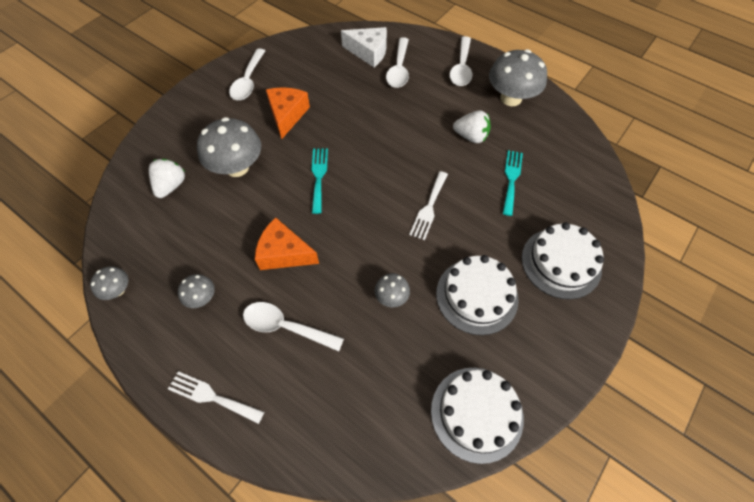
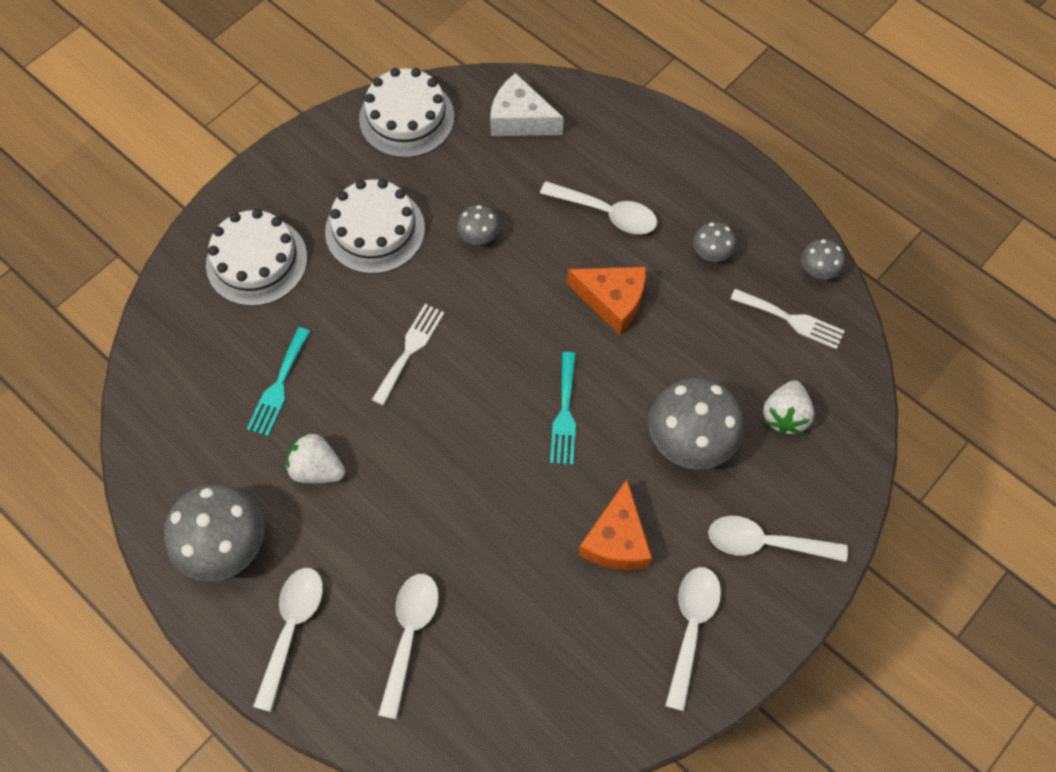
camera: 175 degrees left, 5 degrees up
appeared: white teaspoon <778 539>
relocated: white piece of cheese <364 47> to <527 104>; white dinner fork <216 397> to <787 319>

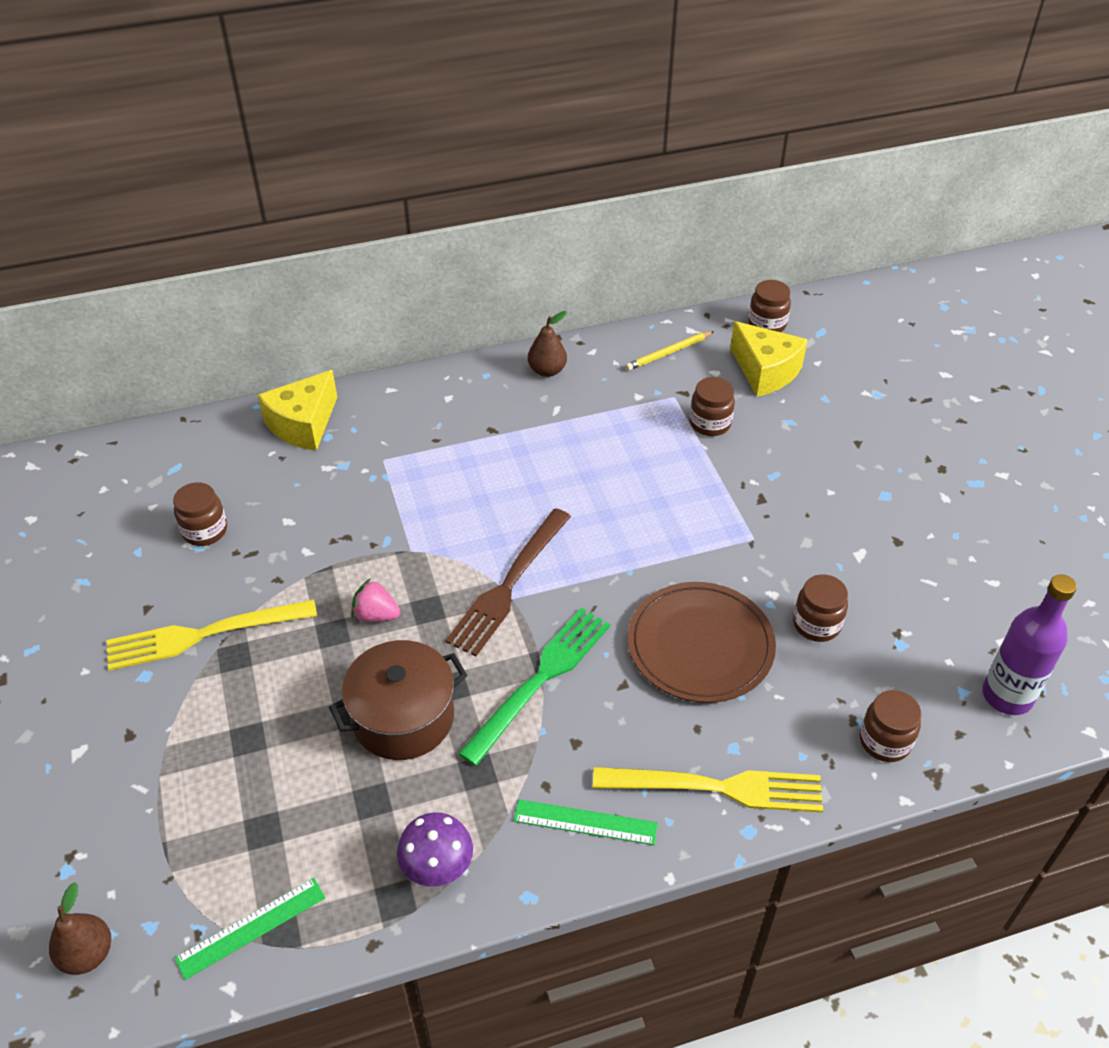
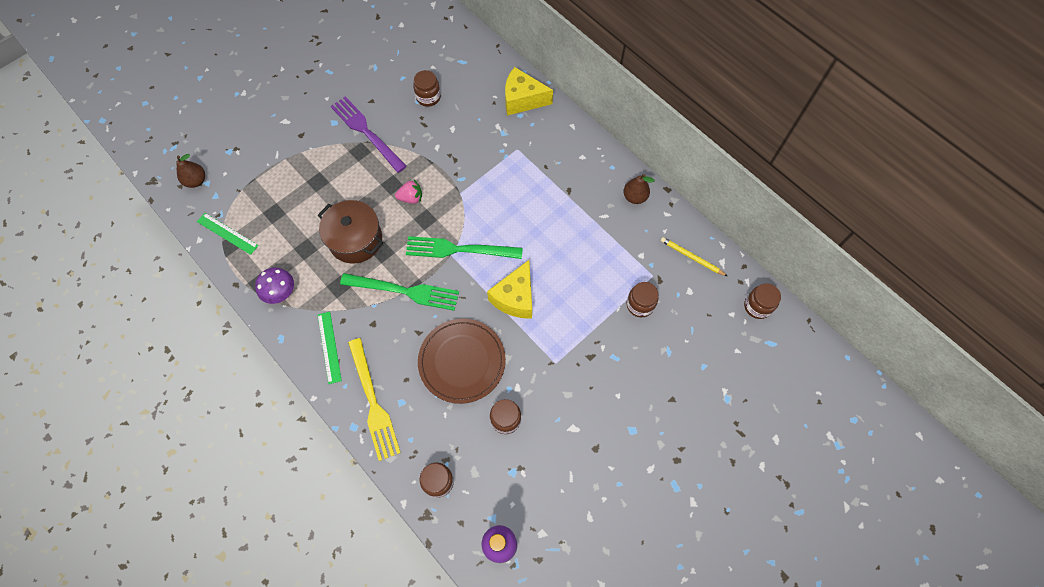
camera: 65 degrees right, 20 degrees up
relocated: yellow piece of cheese <769 359> to <509 289>
colour: russet dinner fork <508 582> to emerald dinner fork <464 247>; yellow dinner fork <212 635> to violet dinner fork <369 134>
spun: rose-pink strawberry <375 600> = <408 192> 90 degrees clockwise

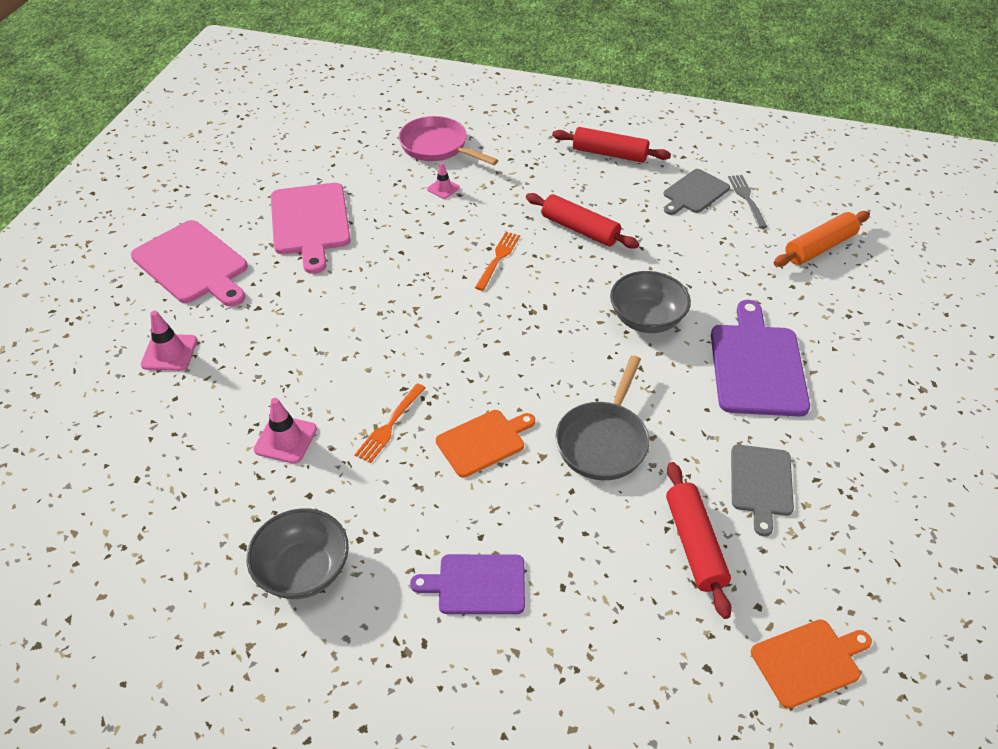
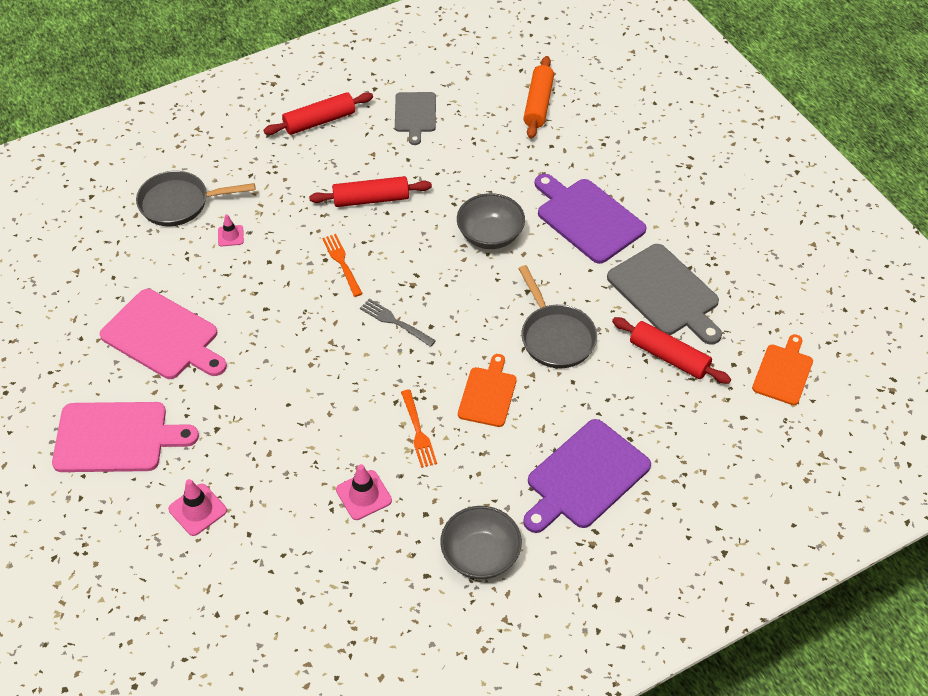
camera: 45 degrees left, 5 degrees up
relocated: gray dinner fork <747 201> to <398 323>
colour: rose-pink frying pan <449 140> to gray frying pan <195 198>
size: gray cutting board <762 491> = <664 294> x1.62; violet cutting board <467 584> = <587 476> x1.62

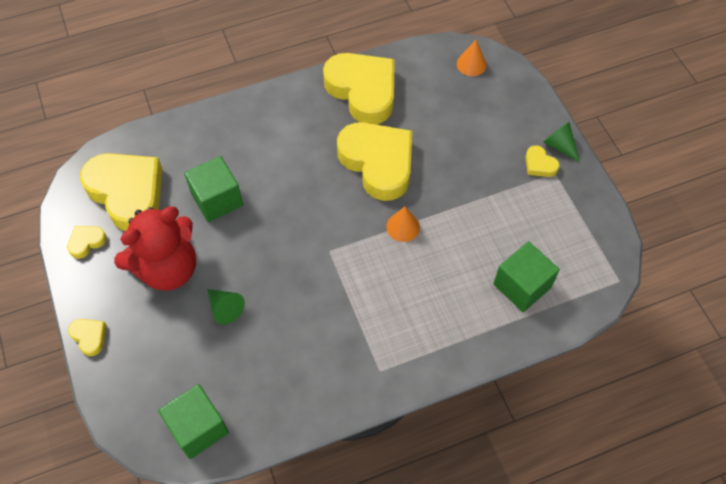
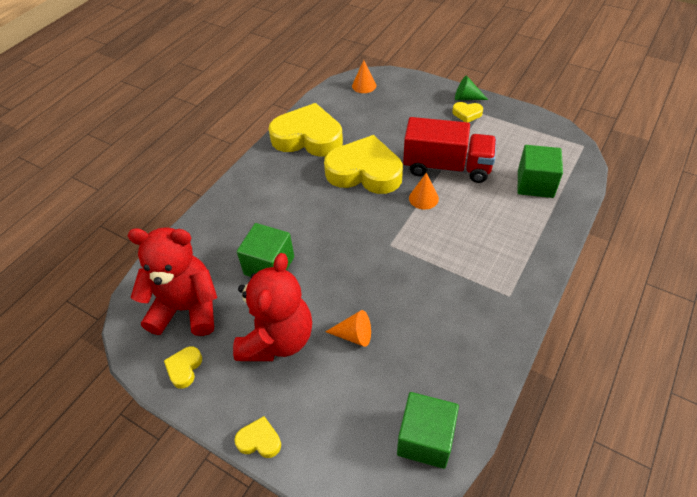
camera: 35 degrees left, 10 degrees down
appeared: crimson truck <449 150>
exchanged: yellow heart shape <121 192> to crimson teddy bear <172 281>
colour: emerald solid cone <226 307> to bright orange solid cone <348 328>

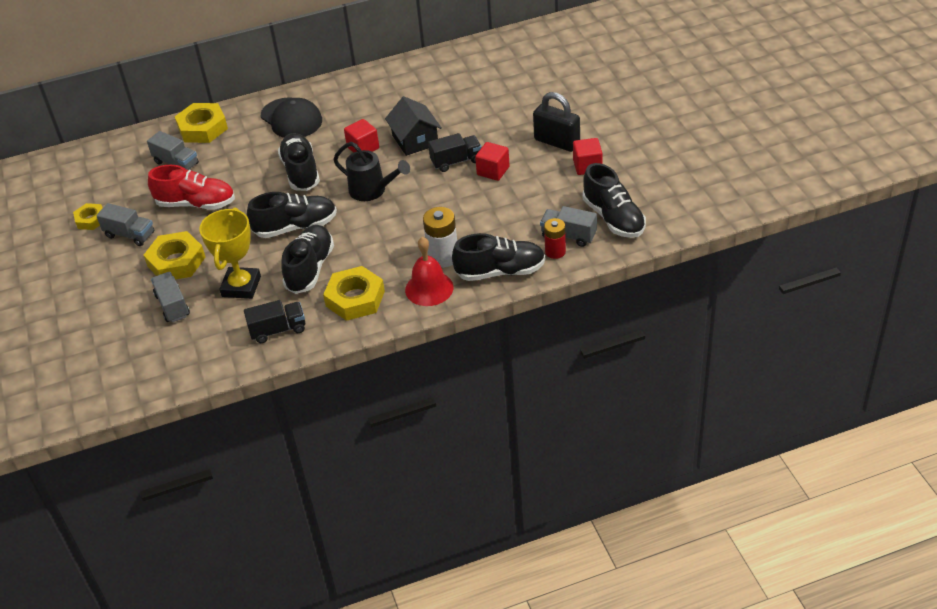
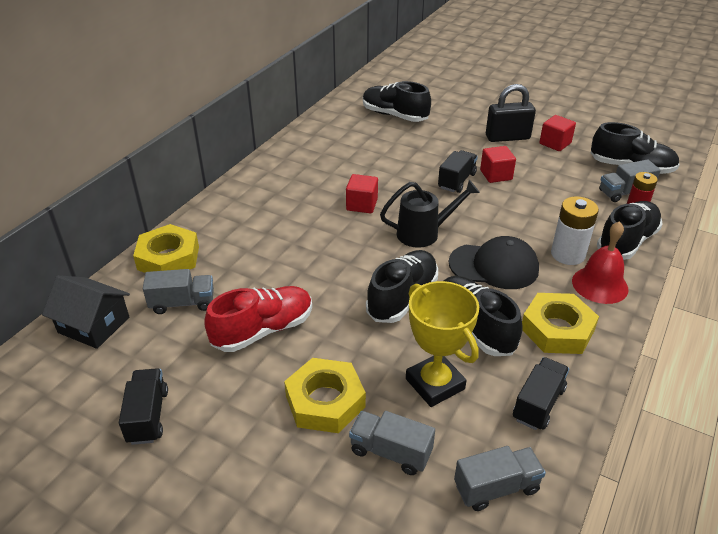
camera: 45 degrees left, 5 degrees down
relocated: ebony toy house <413 126> to <86 312>; ebony baseball cap <291 117> to <494 262>; ebony sneaker <299 162> to <397 101>; gray truck <125 224> to <500 478>
exchanged: yellow hex nut <88 216> to ebony truck <143 406>

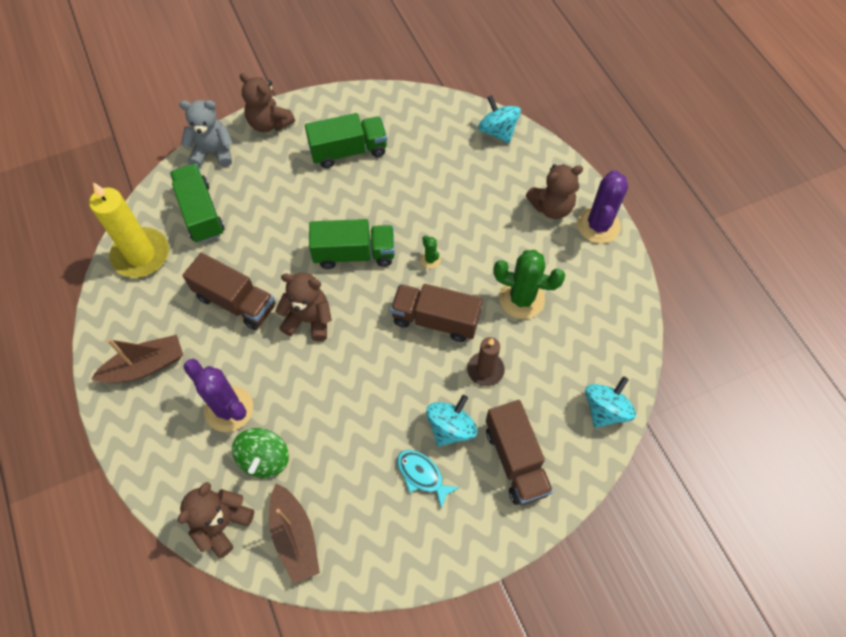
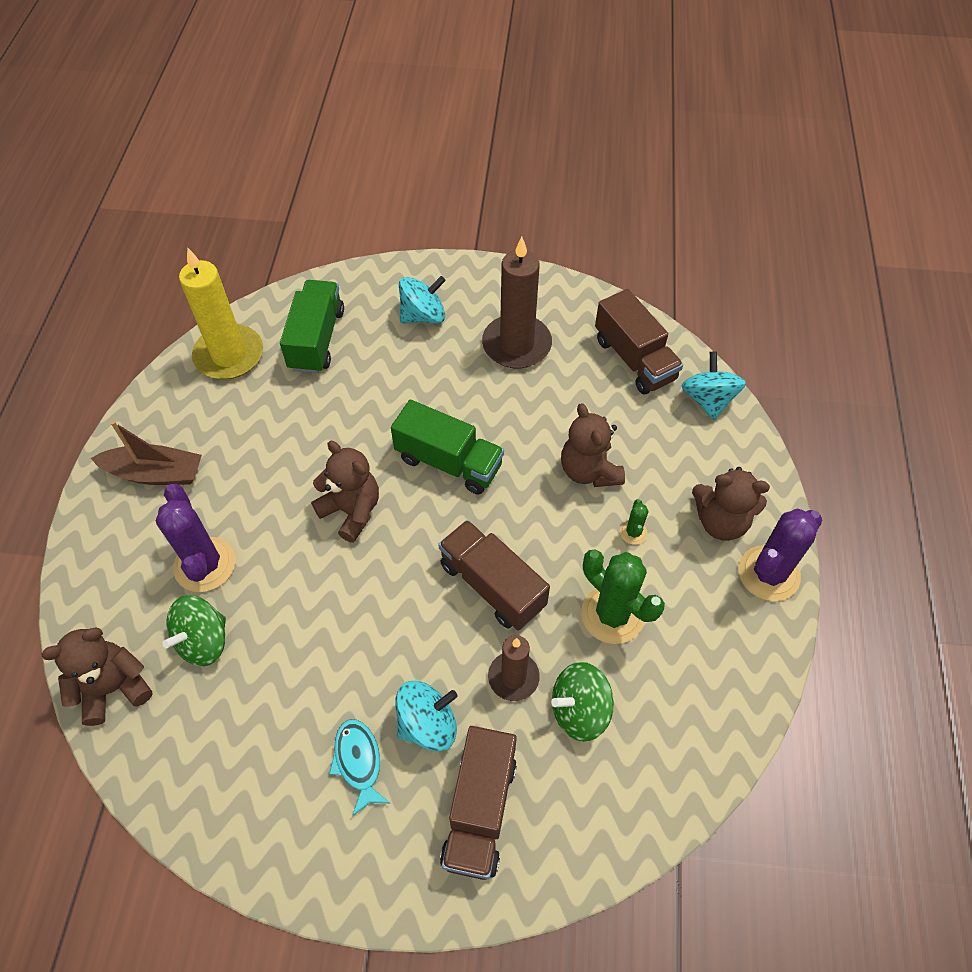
camera: 30 degrees right, 5 degrees down
missing: gray teddy bear <206 133>; russet toy boat <294 533>
appeared: emerald toy top <582 702>
relocated: russet teddy bear <267 102> to <593 445>; emerald prickly plant <430 251> to <634 522>; russet truck <229 291> to <639 342>; teal toy top <610 402> to <422 299>
exchanged: emerald truck <346 140> to russet wax candle <517 303>

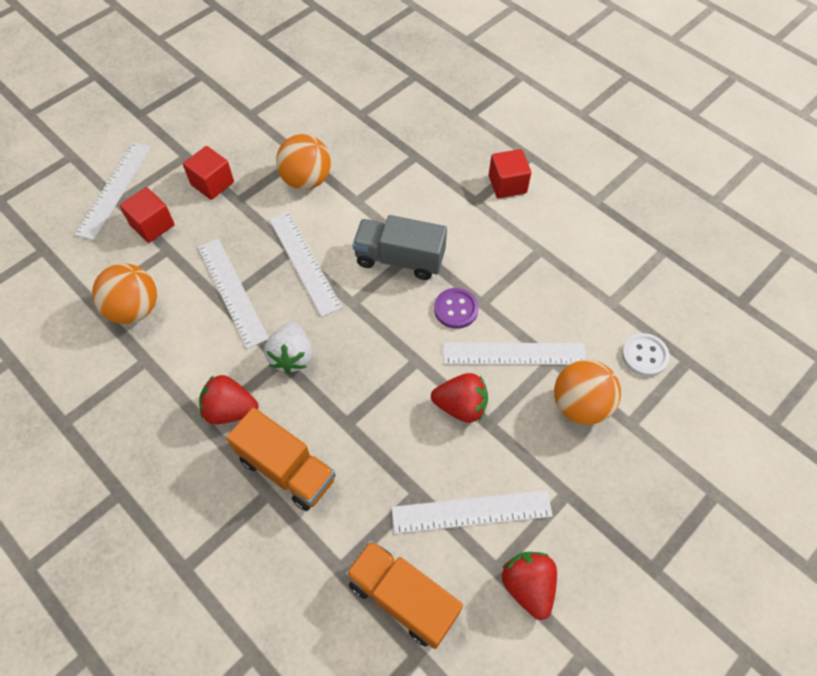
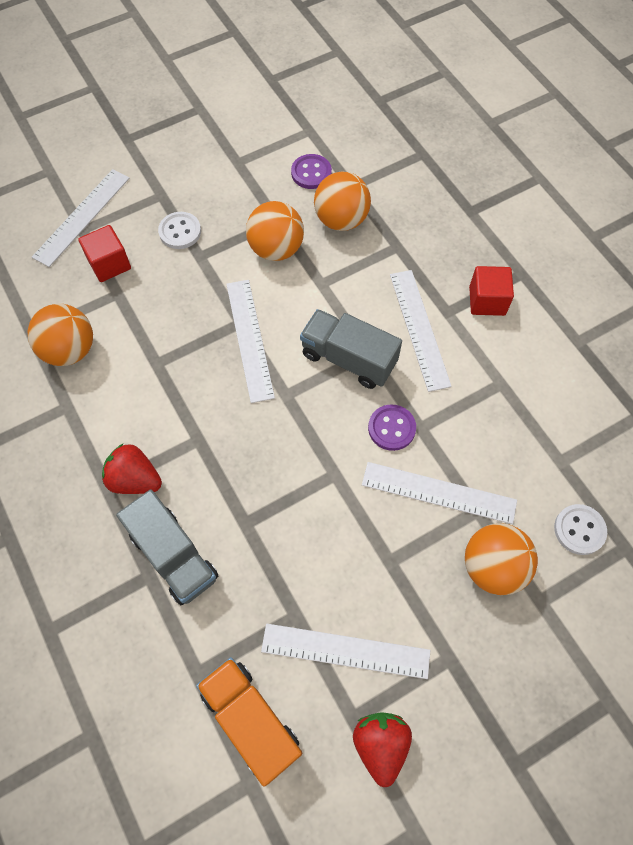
camera: 15 degrees right, 5 degrees up
missing: white strawberry <288 348>; crimson strawberry <459 398>
appeared: violet shirt button <311 171>; bright orange play ball <342 201>
relocated: white measuring stick <233 294> to <421 331>
exchanged: crimson block <208 173> to white shirt button <179 230>
colour: bright orange truck <280 459> to gray truck <167 547>

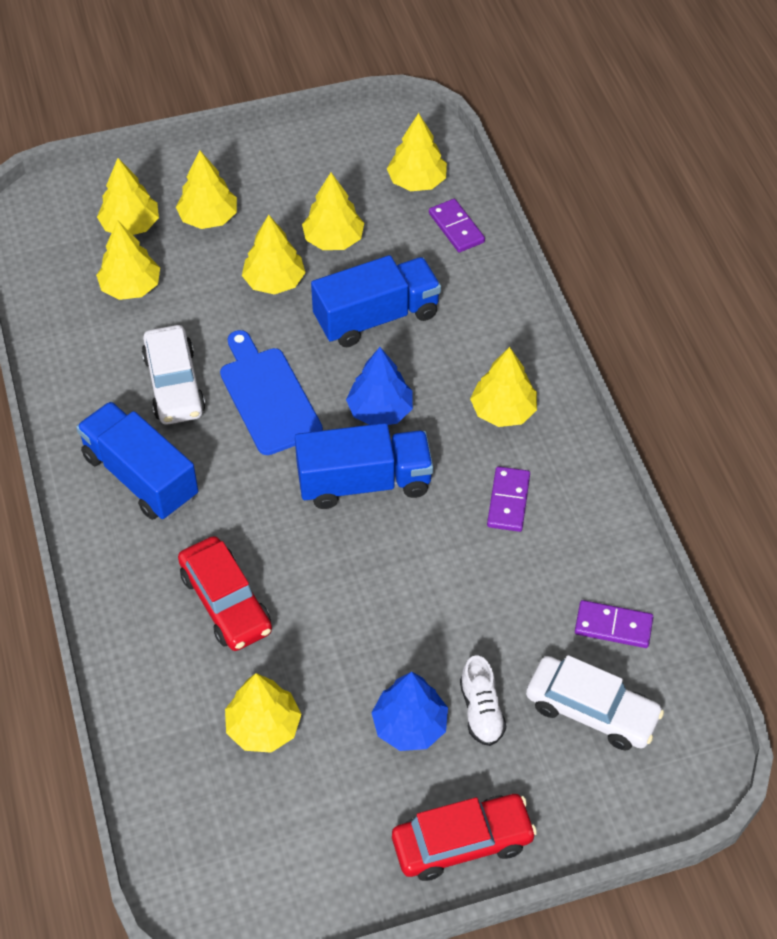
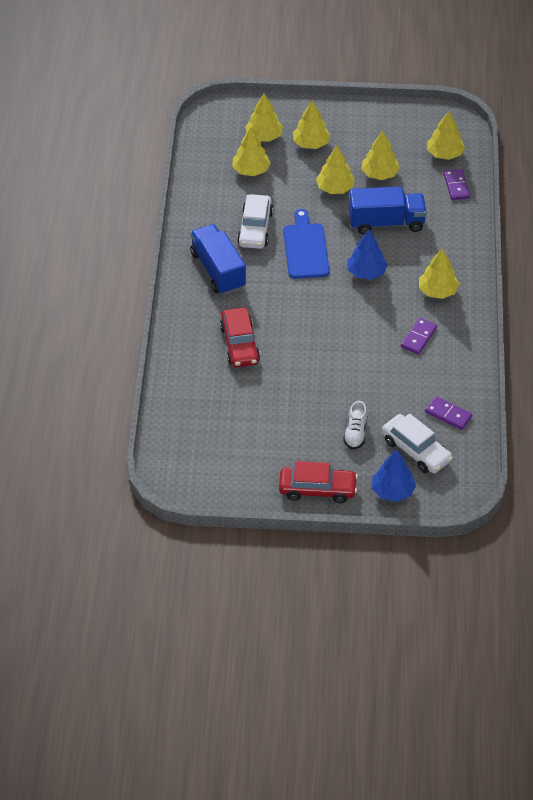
camera: 20 degrees right, 5 degrees down
missing: blue truck <364 466>; yellow fir tree <263 713>
relocated: blue fir tree <410 711> to <394 475>

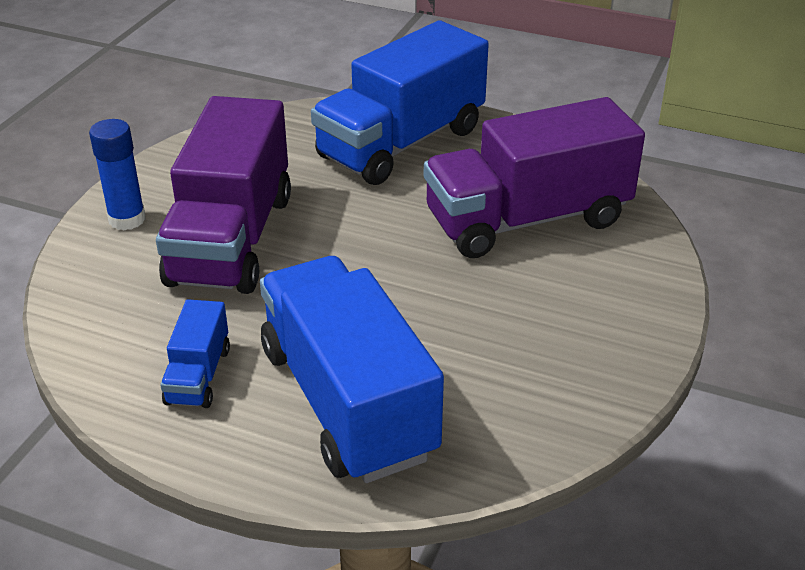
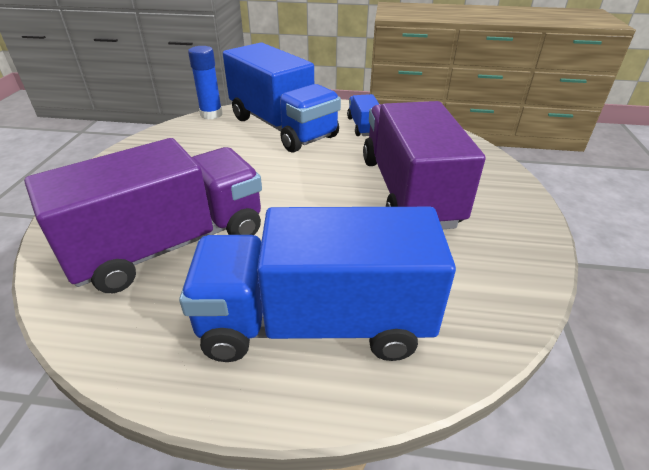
camera: 165 degrees right, 0 degrees up
relocated: blue stick of glue <117 174> to <205 82>
spun: blue truck <400 102> = <317 284> 120 degrees counterclockwise

